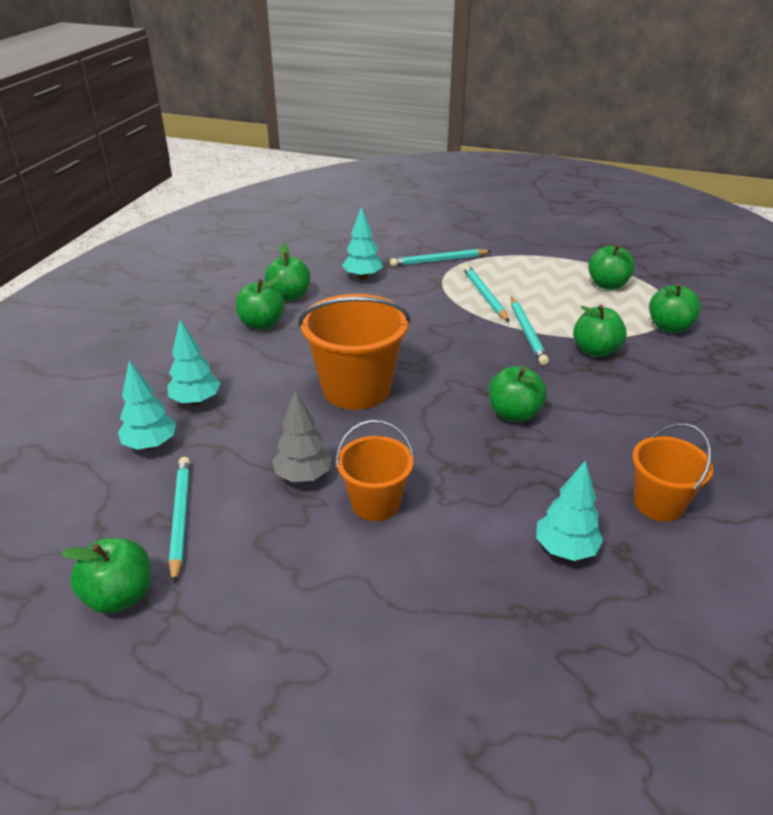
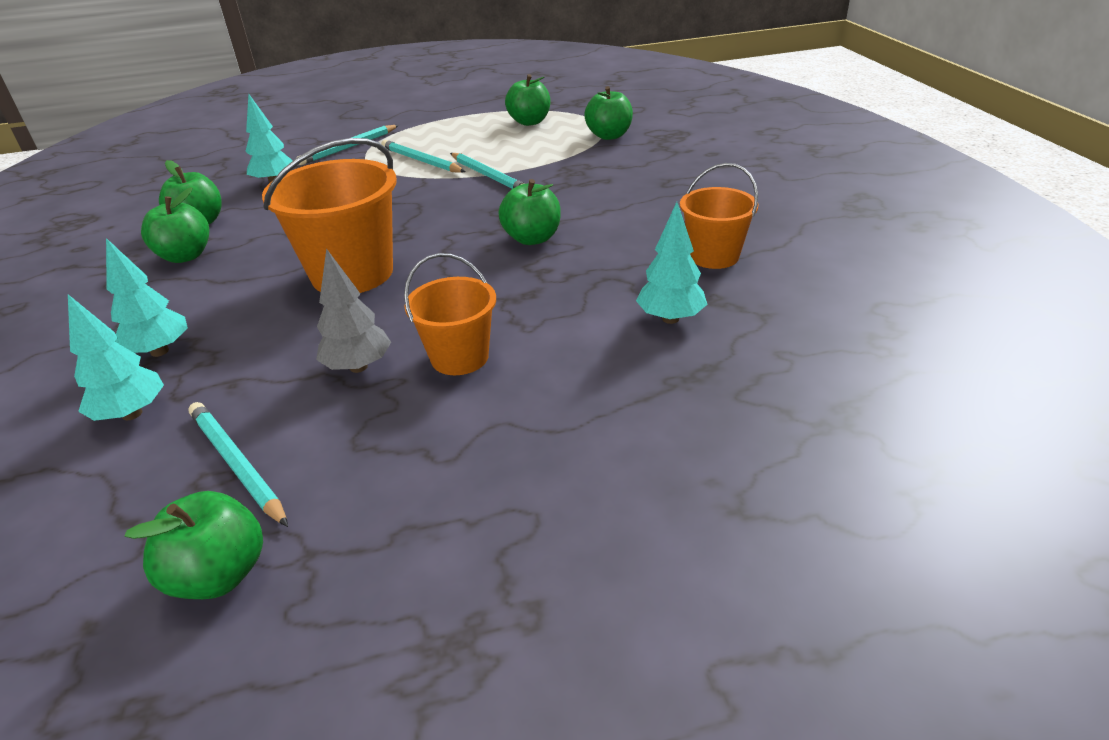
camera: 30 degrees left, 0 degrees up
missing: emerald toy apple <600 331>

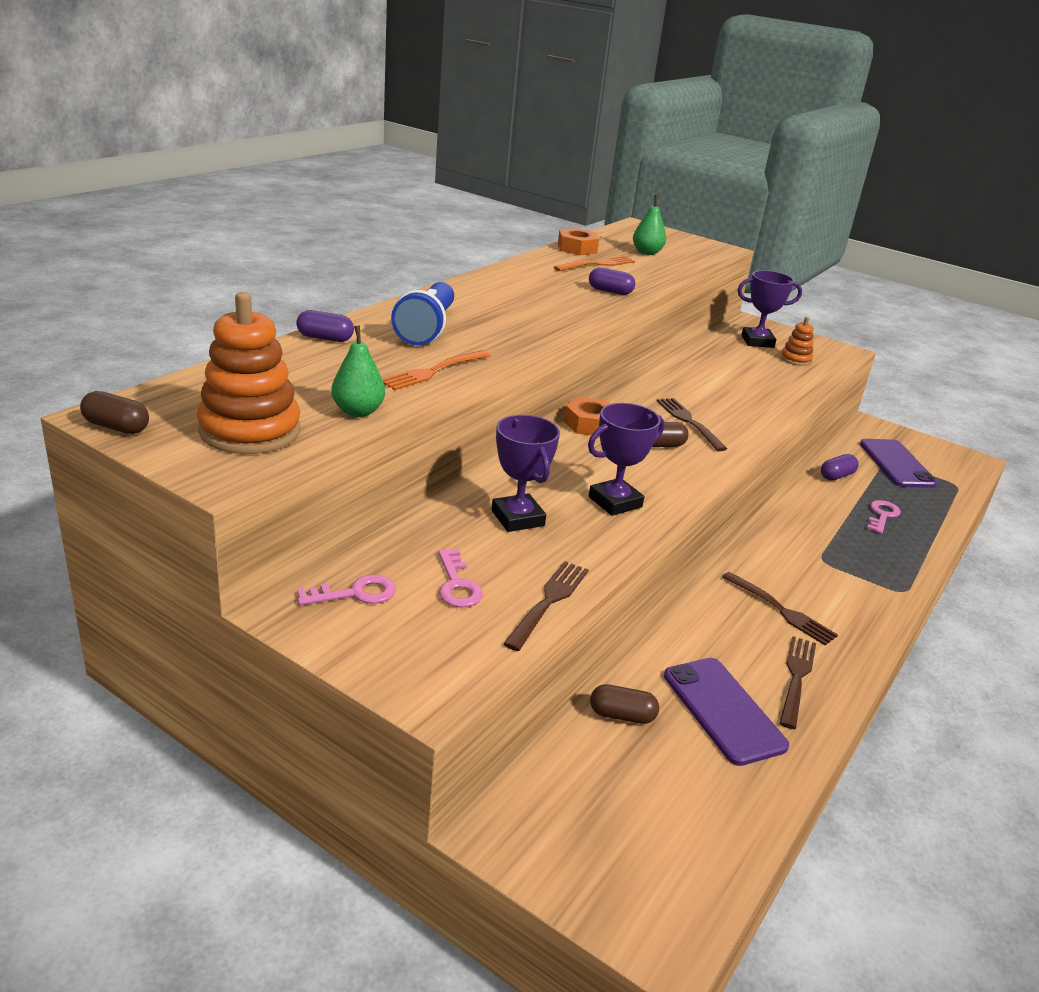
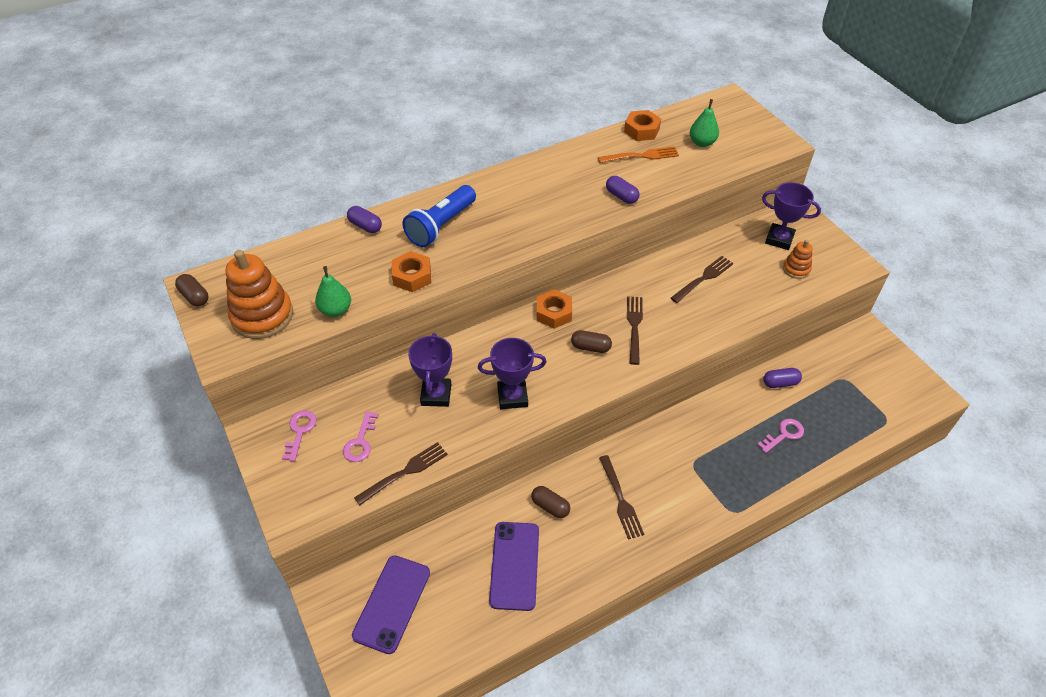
camera: 30 degrees right, 20 degrees up
relocated: violet phone <899 463> to <391 604>; russet dinner fork <798 682> to <702 279>; russet pill <624 704> to <550 502>
exchanged: bright orange dinner fork <436 370> to bright orange hex nut <411 271>
spun: rose-pink latchkey <346 590> = <299 436> 90 degrees counterclockwise

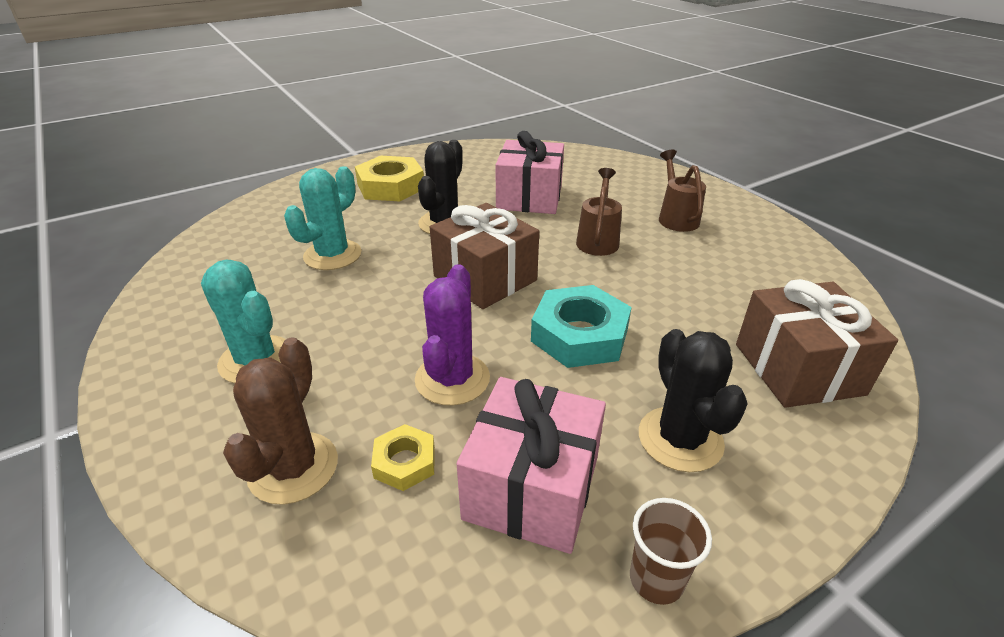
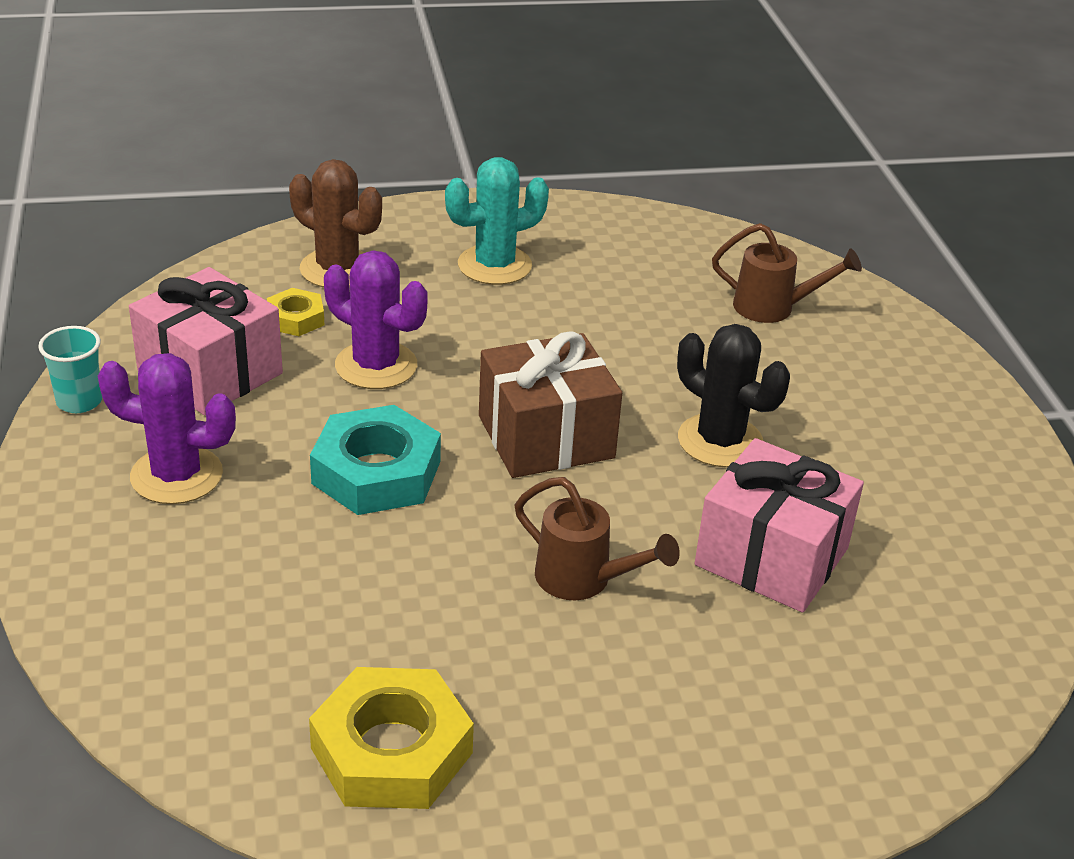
camera: 110 degrees right, 0 degrees up
missing: teal prickly plant <322 218>; russet present <817 343>
relocated: russet watering can <682 191> to <787 273>; yellow hex nut <389 178> to <391 738>
colour: ebony prickly plant <693 400> to violet prickly plant <167 428>; russet beaker <671 551> to teal beaker <70 369>

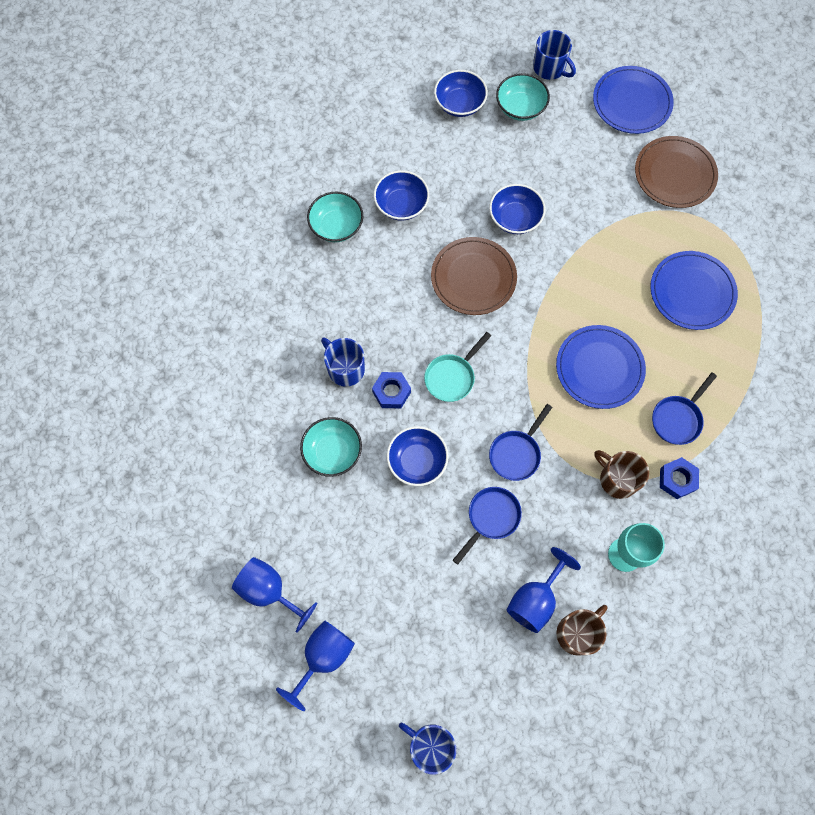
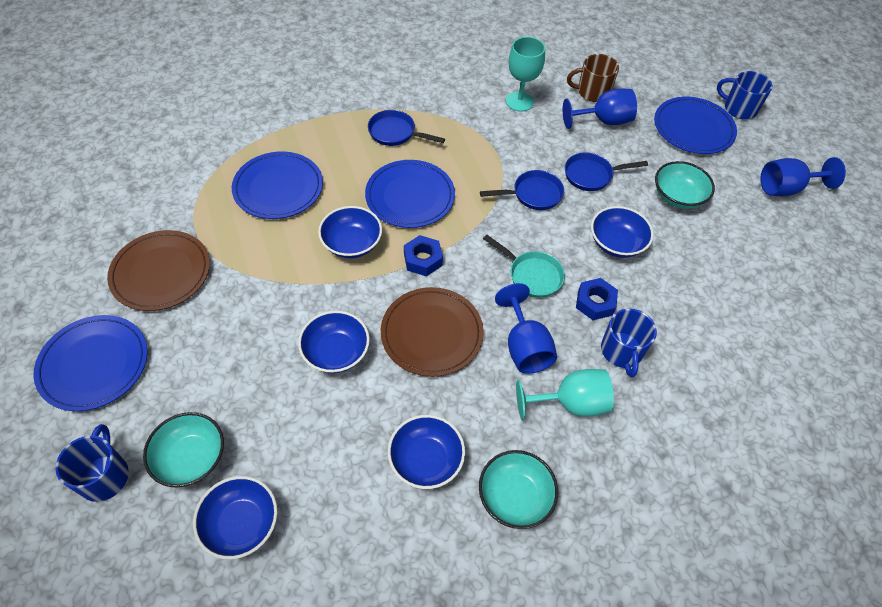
camera: 140 degrees left, 15 degrees down
missing: russet tea mug <621 474>
appeared: blue dinner plate <695 125>; blue bowl <350 232>; teal wine glass <565 394>
relocated: teal bowl <331 447> to <685 185>; blue hex nut <679 478> to <423 255>; blue wine glass <274 595> to <526 328>
spun: teal frying pan <457 367> = <524 266> 45 degrees clockwise; blue frying pan <684 408> = <406 128> 150 degrees counterclockwise; blue tea mug <427 748> = <745 95> 135 degrees clockwise

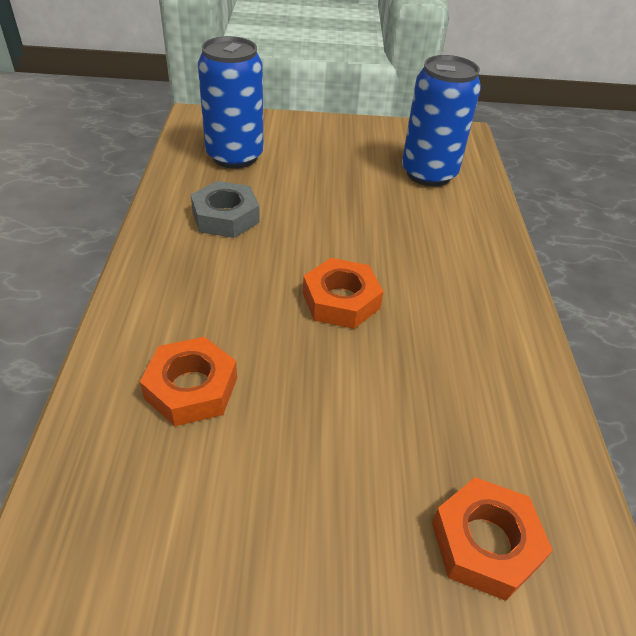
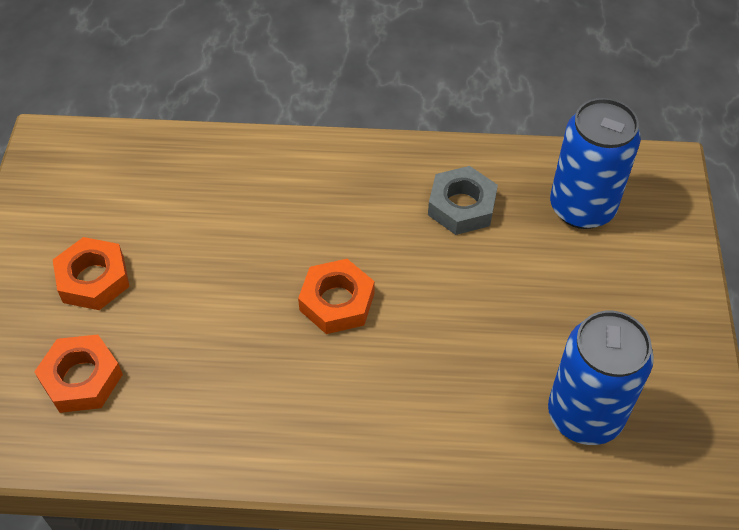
camera: 95 degrees right, 10 degrees up
relocated: bright orange hex nut <188 381> to <91 273>

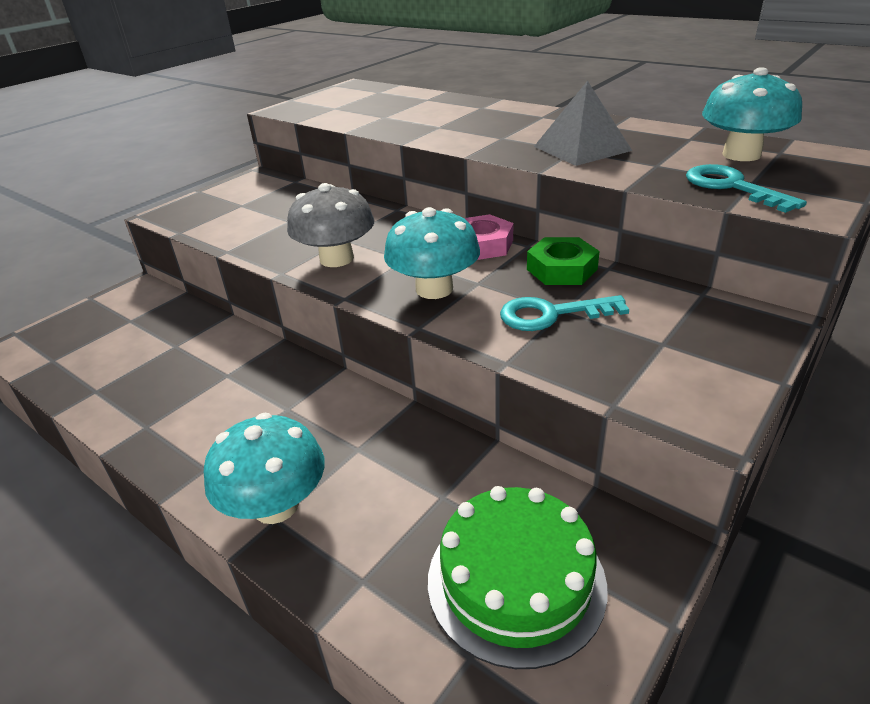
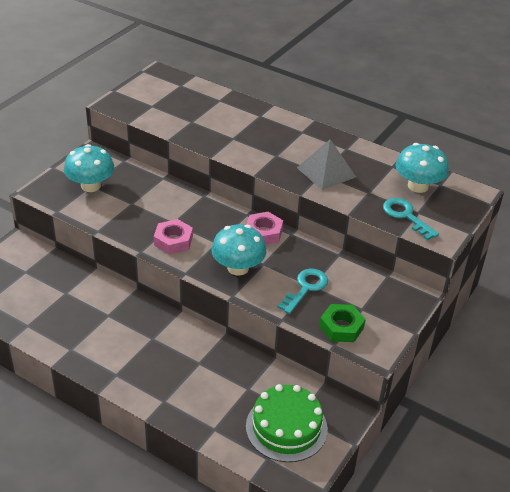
camera: 10 degrees left, 5 degrees up
relocated: emerald hex nut <563 261> to <342 323>; teal toadstool <264 468> to <89 168>
exchanged: gray toadstool <330 225> to rose-pink hex nut <173 236>
spun: teal latchkey <564 313> = <302 291> 135 degrees clockwise

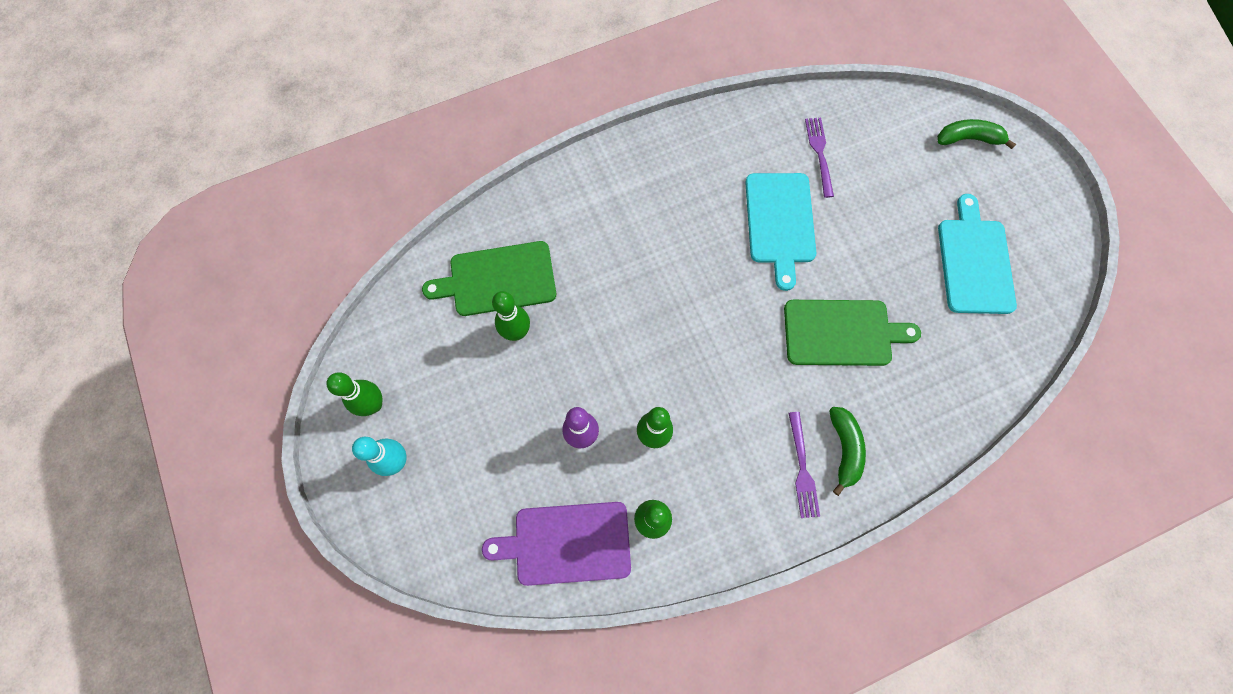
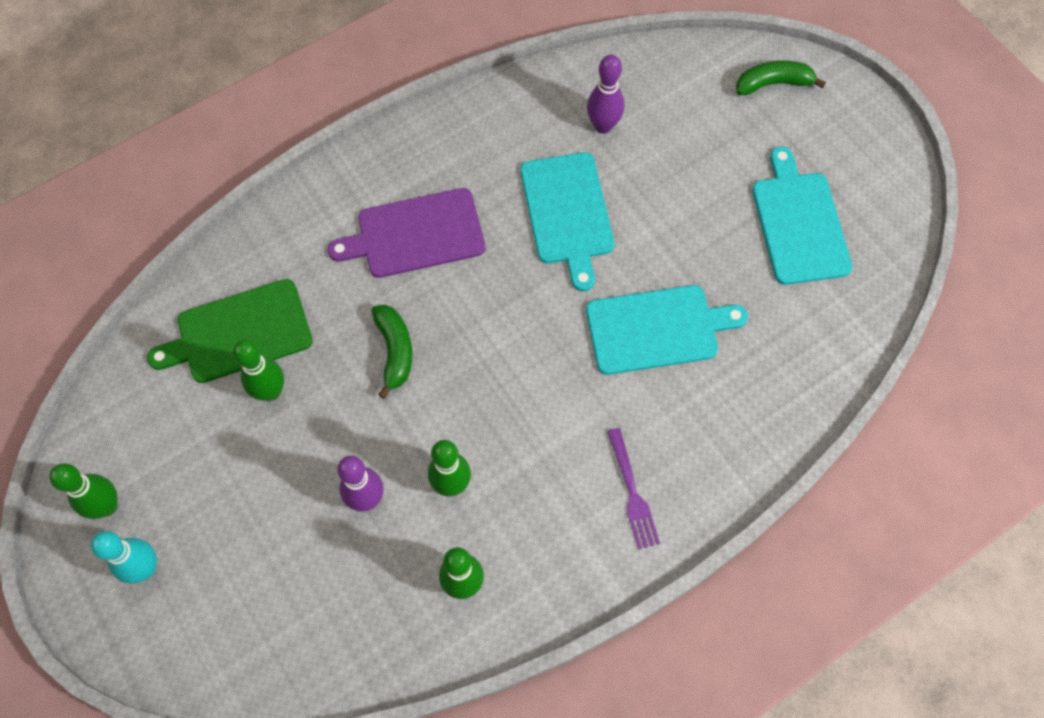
camera: 10 degrees left, 5 degrees down
relocated: emerald banana <847 451> to <392 352>; violet cutting board <556 544> to <406 233>
exchanged: violet dinner fork <819 158> to violet tenpin <605 94>
colour: emerald cutting board <852 333> to teal cutting board <667 330>

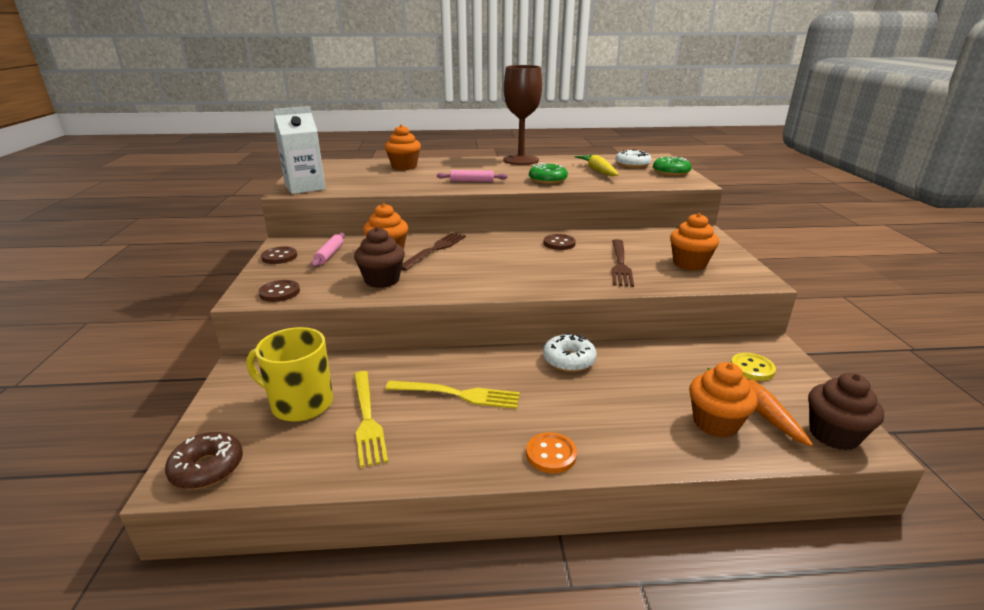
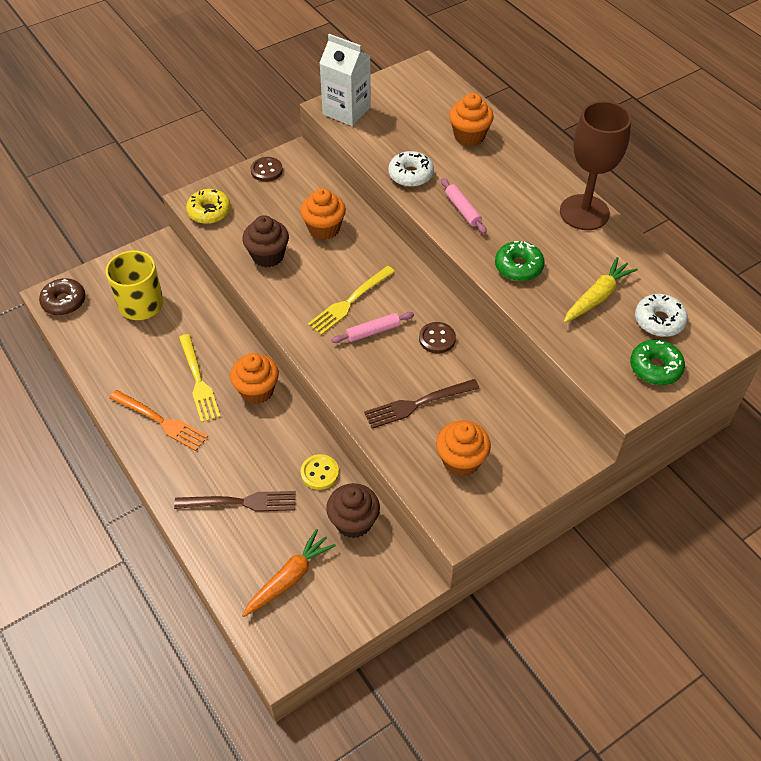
camera: 60 degrees right, 25 degrees up
missing: bright orange shirt button <551 453>
appeared: bright orange dinner fork <158 420>
relocated: rose-pink rolling pin <328 250> to <372 327>; russet dinner fork <433 252> to <234 501>; white doughnut <570 352> to <411 169>; yellow shirt button <753 367> to <320 472>; bright orange fairy cake <723 400> to <254 378>; yellow dinner fork <371 419> to <351 300>; russet fairy cake <846 411> to <353 510>
exchanged: russet shirt button <279 291> to yellow doughnut <208 206>

